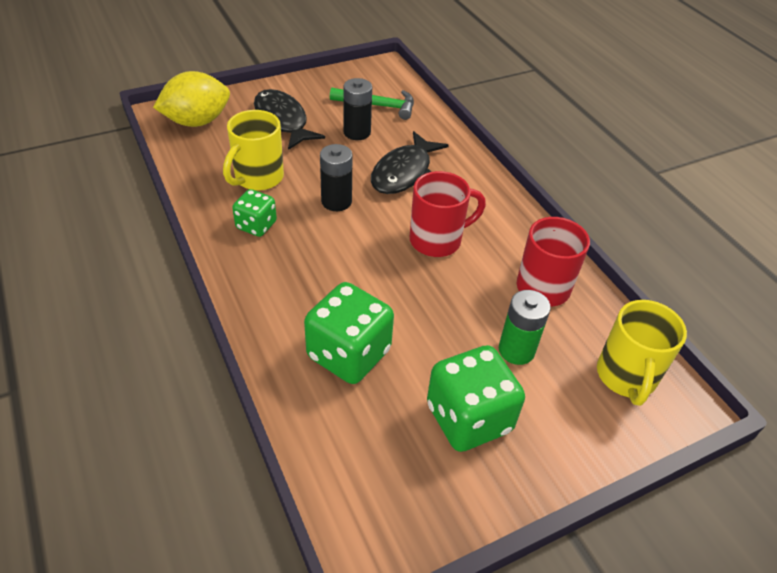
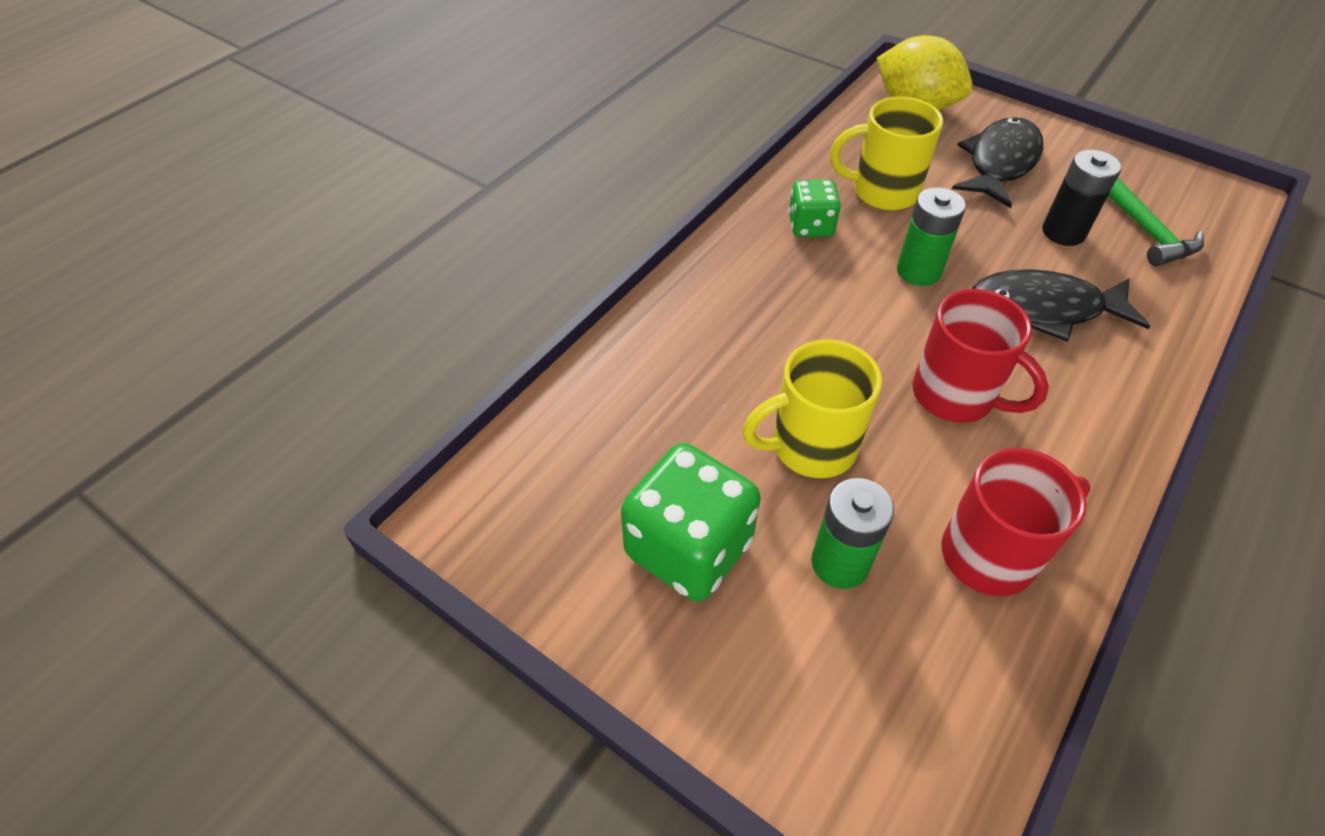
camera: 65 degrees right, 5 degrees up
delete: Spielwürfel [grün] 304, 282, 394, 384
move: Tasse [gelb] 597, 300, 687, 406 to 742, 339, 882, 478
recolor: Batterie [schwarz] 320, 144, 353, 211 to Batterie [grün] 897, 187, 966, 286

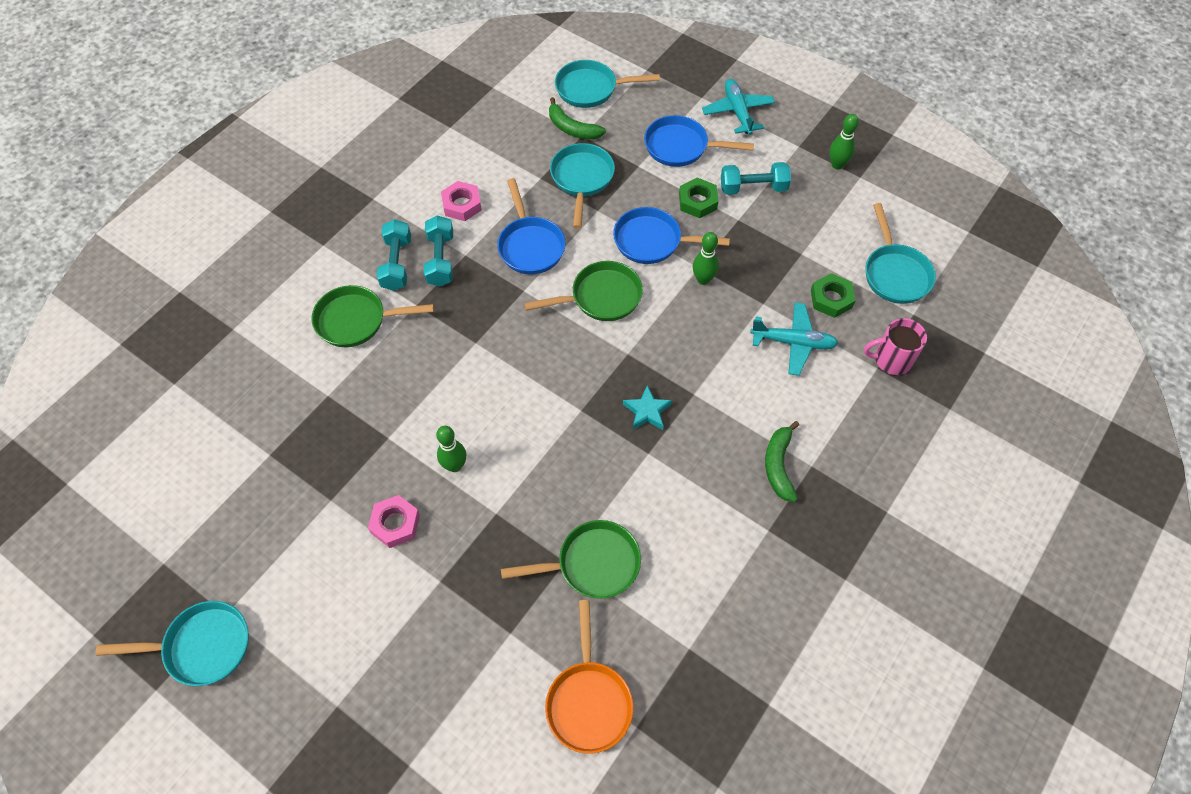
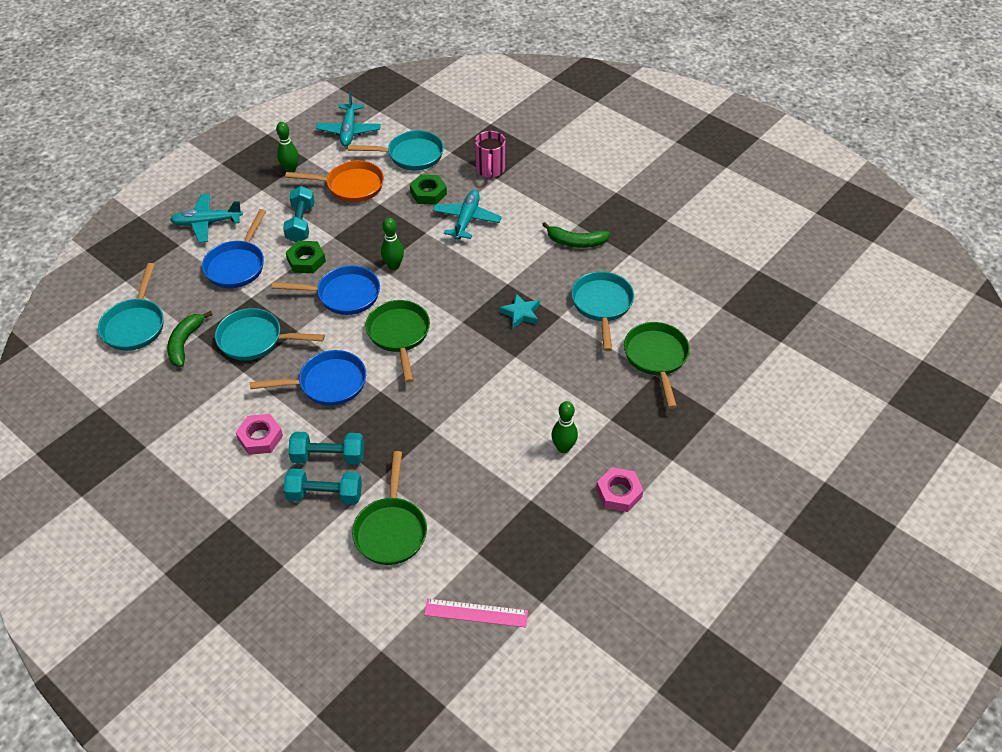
camera: 85 degrees left, 10 degrees down
insert: Flugzeug [türkis] 316, 92, 381, 147; Lineal [rosa] 424, 599, 528, 627
move: Pfanne [orange] 545, 600, 633, 754 to 285, 160, 384, 202; Pfanne [türkis] 96, 601, 248, 686 to 571, 271, 634, 351
rotate: Banane [grün] 549, 97, 606, 140 = 167, 311, 213, 367 150 degrees clockwise; Pfanne [blau] 613, 207, 730, 264 = 272, 266, 380, 315 105 degrees counterclockwise

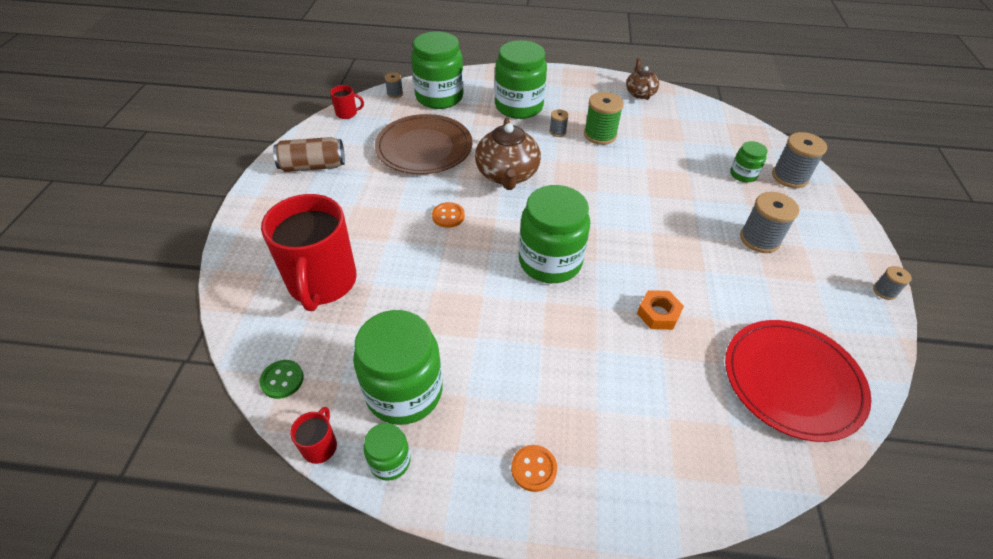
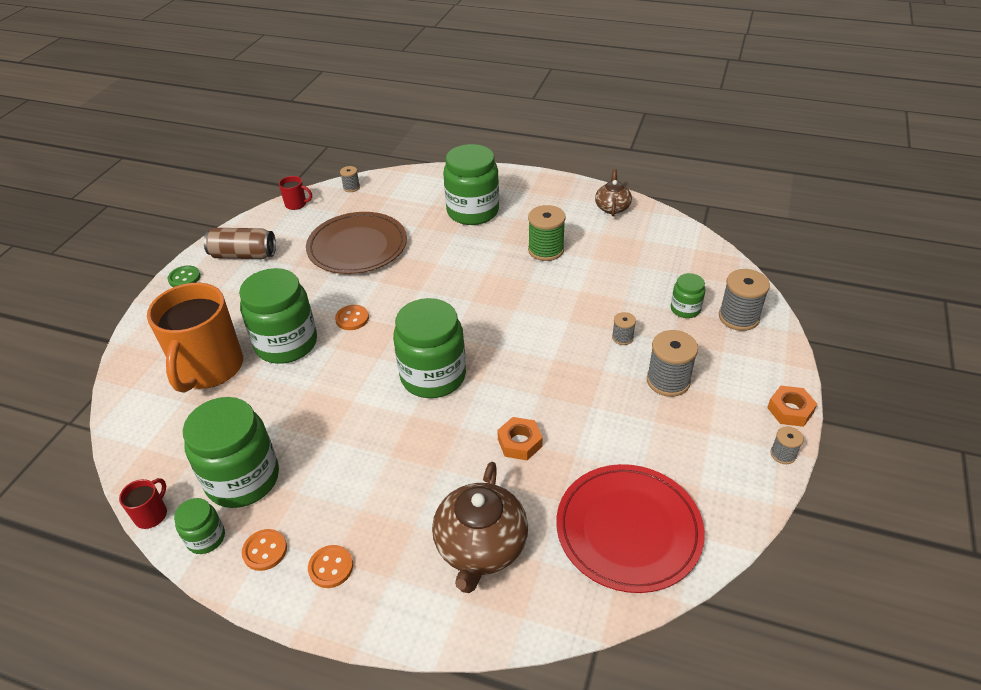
camera: 15 degrees right, 5 degrees down
insert: Sechskantmutter [orange] 767, 386, 817, 427; Knopf [orange] 242, 529, 287, 571
move: Einmachglas [grün] 411, 31, 464, 109 to 239, 268, 317, 364; Garnrolle [grau] 549, 110, 569, 137 to 612, 312, 636, 345; Teekanne [braun] 475, 118, 541, 190 to 432, 462, 528, 593; Knopf [grün] 259, 360, 304, 399 to 168, 265, 201, 287
recolor: Tasse [rot] 261, 194, 357, 311 to Tasse [orange] 147, 283, 243, 393

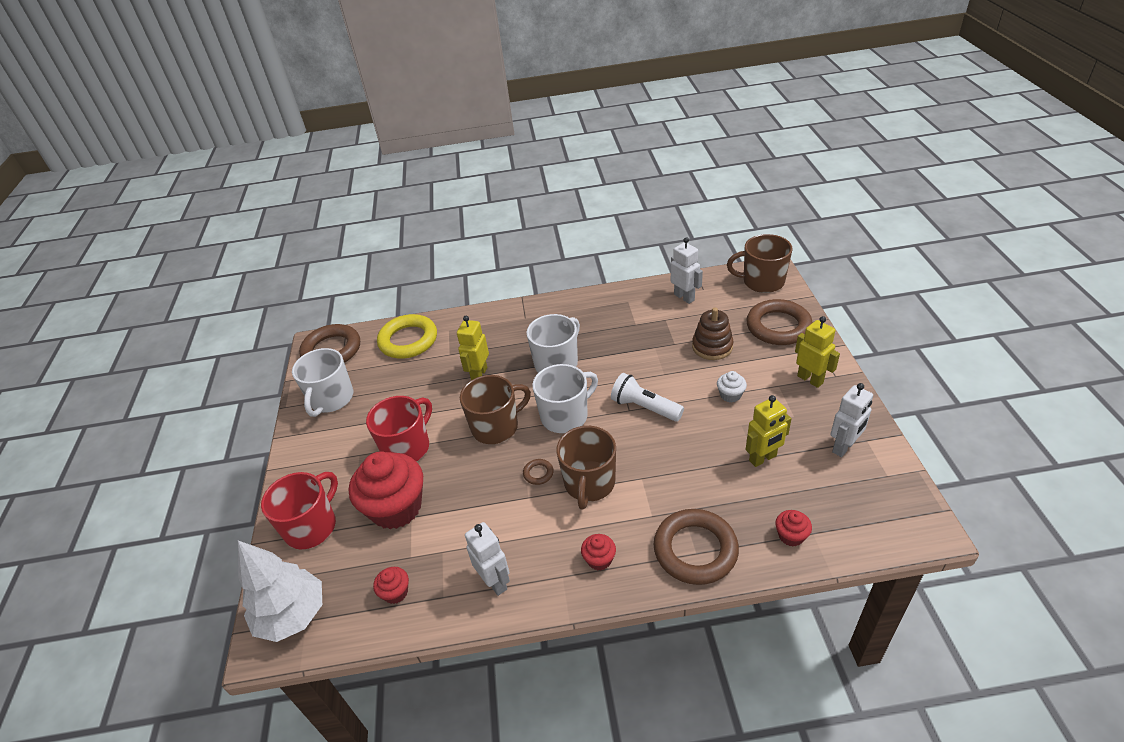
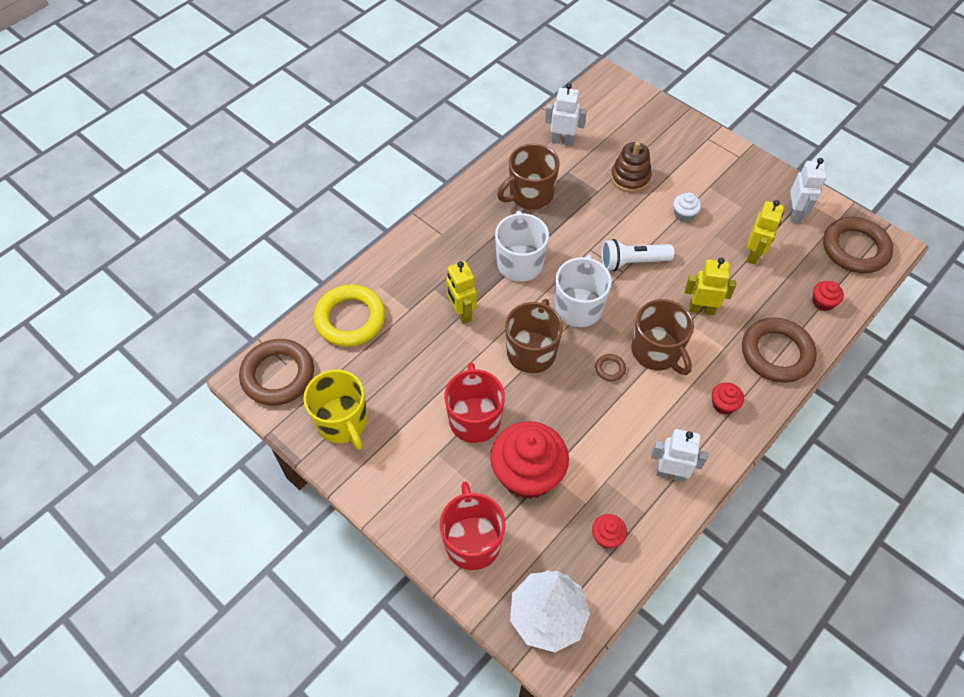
camera: 45 degrees left, 15 degrees up
move: Tasse [braun] 727, 234, 792, 293 to 497, 144, 560, 209; Ring [braun] 746, 299, 813, 345 to 823, 217, 894, 273; Roboter [gelb] 795, 316, 840, 388 to 685, 258, 736, 315
recolor: Tasse [weiß] 292, 348, 353, 417 to Tasse [gelb] 303, 369, 367, 450

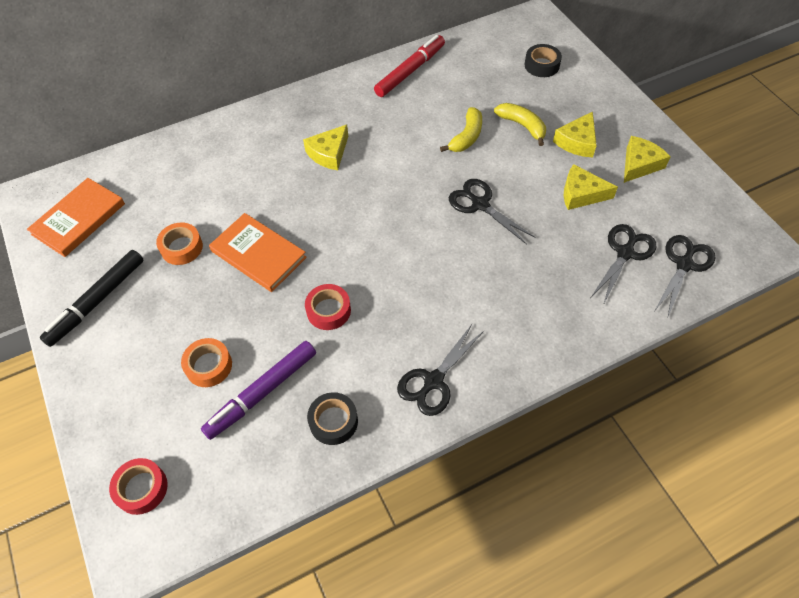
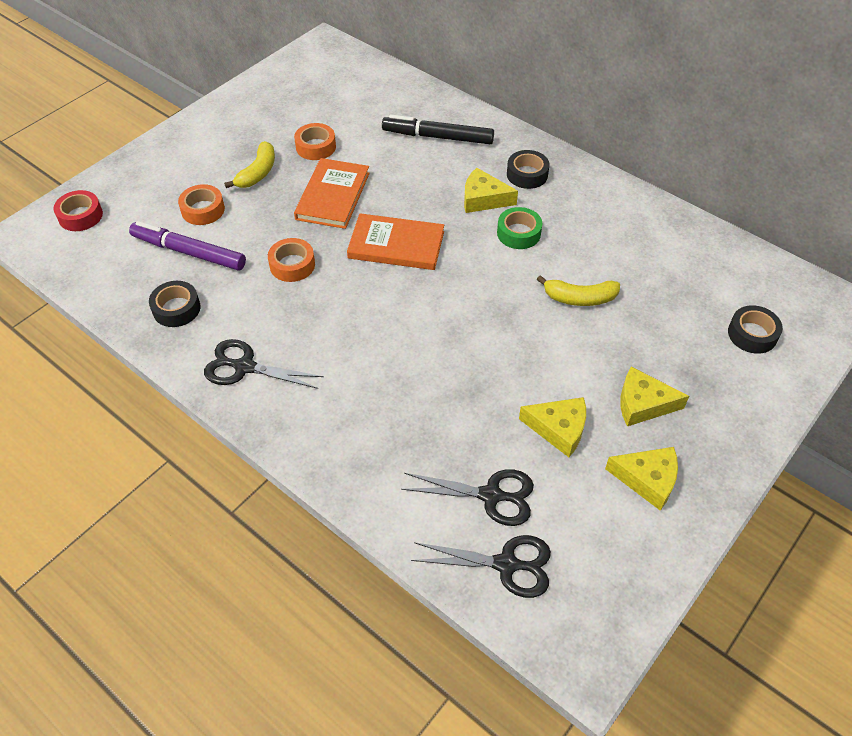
camera: 65 degrees right, 5 degrees down
delete: Filzstift [rot] 374, 35, 445, 97; Schere [schwarz] 449, 179, 536, 245
insert: Klebeband [schwarz] 507, 150, 550, 189; Klebeband [grün] 497, 207, 542, 249
move: Banane [gelb] 494, 103, 546, 146 to 224, 141, 275, 188; Buch [orange] 27, 178, 125, 257 to 347, 213, 444, 270; Filzstift [schwarz] 40, 250, 143, 347 to 382, 115, 494, 144
recolor: Klebeband [rot] 305, 284, 351, 330 to Klebeband [orange] 268, 238, 315, 282
rotate: Käse [gelb] 564, 164, 618, 210 = 519, 397, 586, 457 120 degrees clockwise

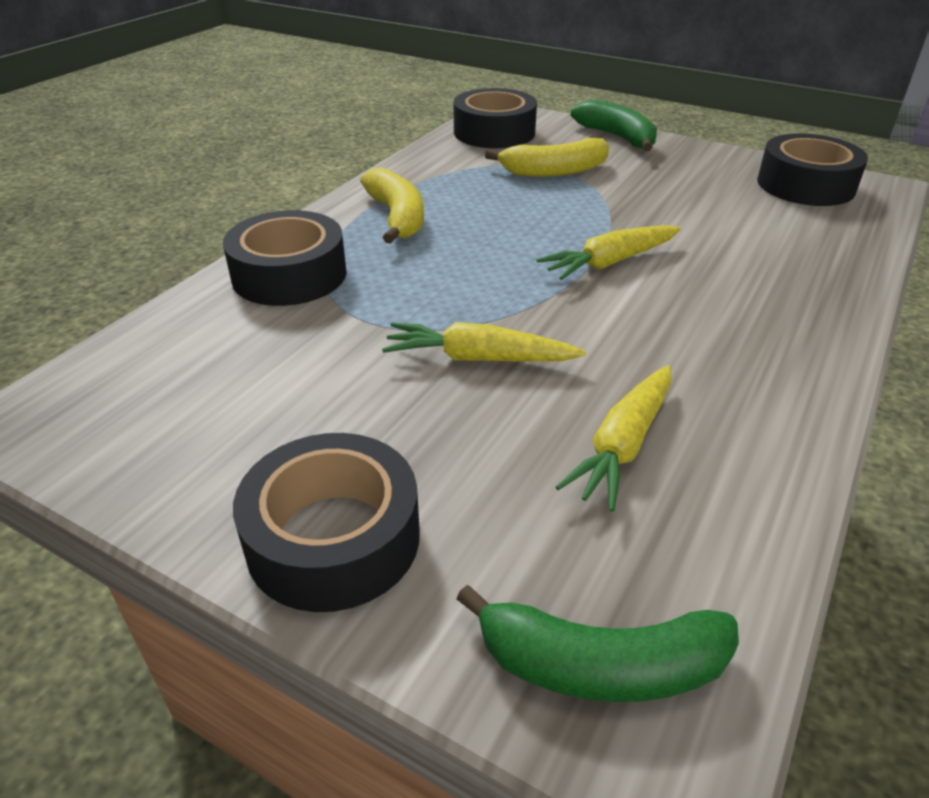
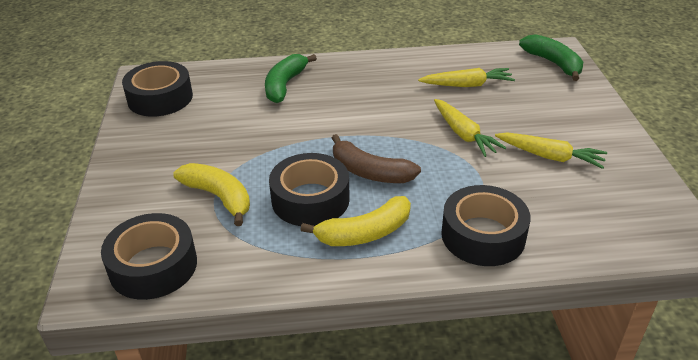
camera: 125 degrees left, 0 degrees up
insert: Banane [braun] 332, 134, 421, 183
move: Banane [grün] 571, 99, 657, 151 to 265, 54, 317, 103; Karotte [gelb] 537, 225, 681, 280 to 495, 132, 607, 169; Klebeband [schwarz] 233, 433, 420, 612 to 269, 153, 350, 226
rotate: Banane [gelb] 360, 167, 424, 244 = 301, 196, 411, 246 150 degrees counterclockwise

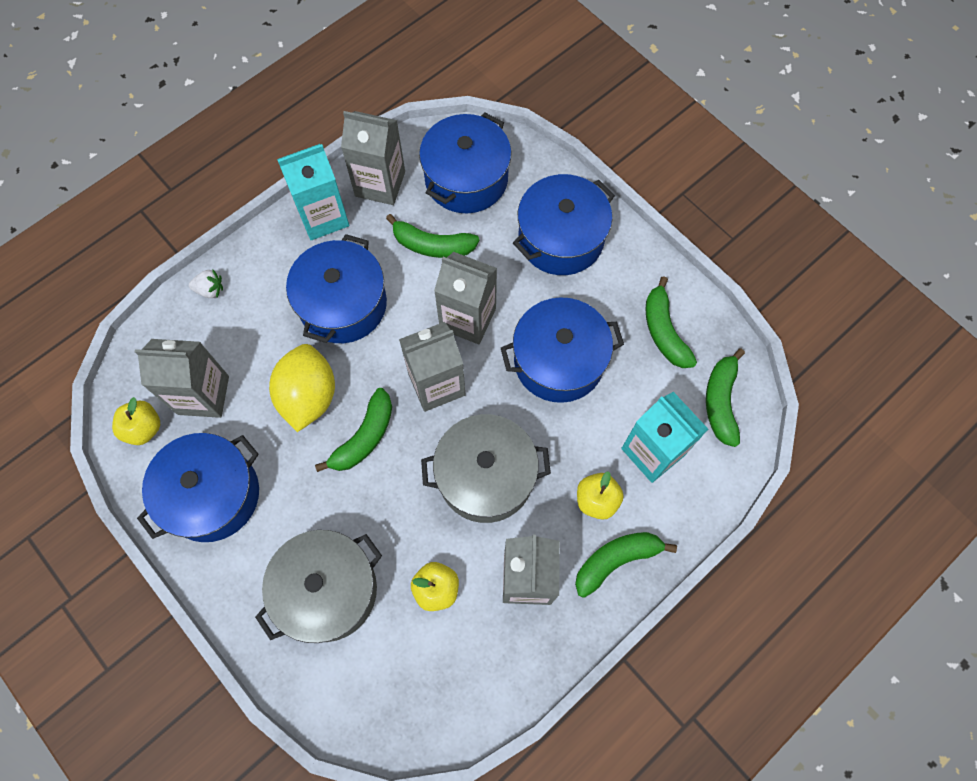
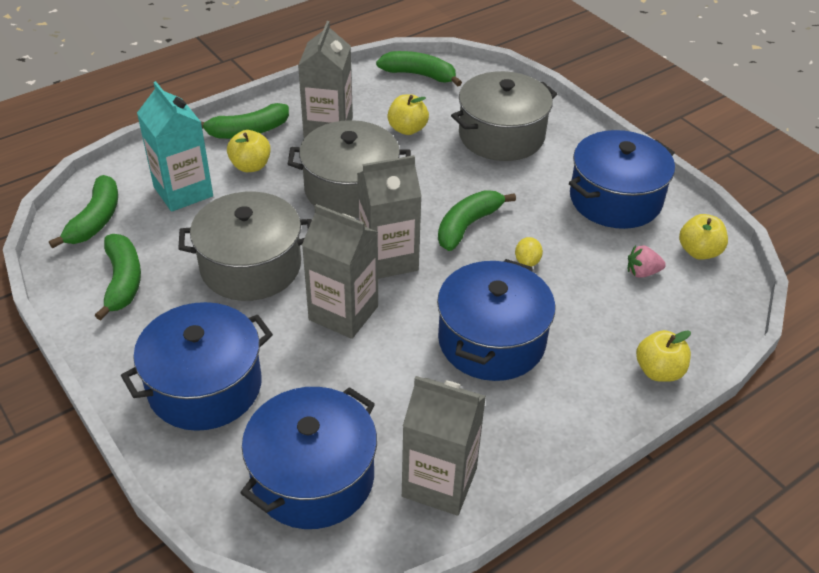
camera: 175 degrees left, 25 degrees down
delete: Getränkekarton [türkis] 277, 144, 349, 240
move: Banane [grün] 386, 214, 479, 258 to 376, 51, 462, 86
replace: Erdbeere [weiß] 189, 270, 223, 298 to Apfel [gelb] 636, 330, 691, 382; Getränkekarton [grau] 135, 339, 229, 418 to Erdbeere [rosa] 628, 245, 666, 278
recolor: Kochtopf [blau] 501, 297, 624, 403 to Kochtopf [grau] 178, 192, 312, 301
resize: Zitrone [gelb] 269, 344, 335, 432 = 515, 237, 543, 267 x0.41

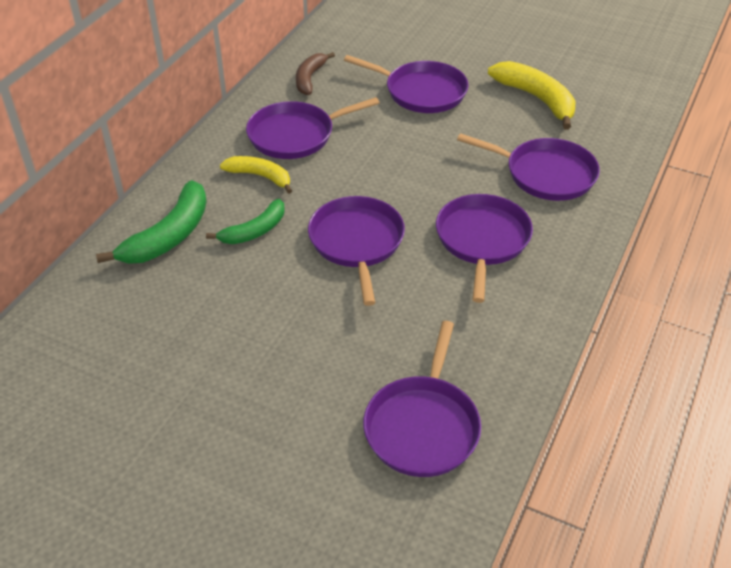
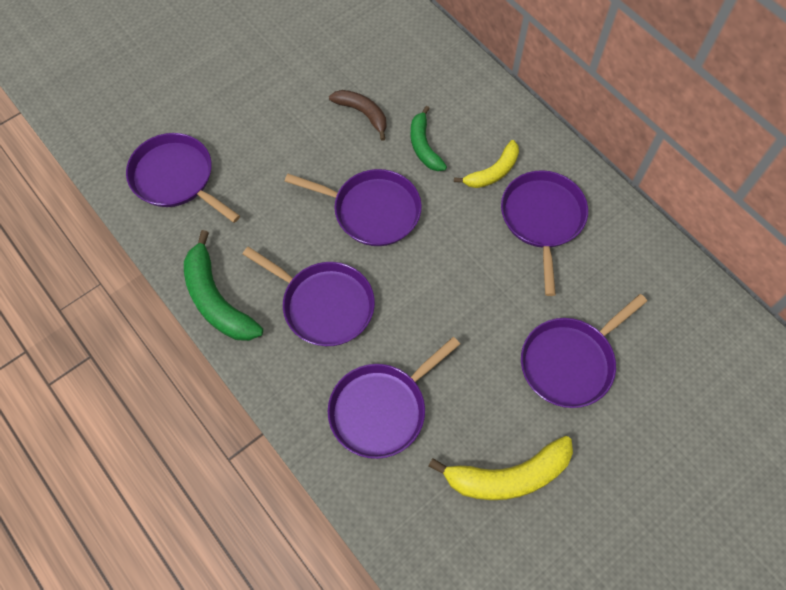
camera: 115 degrees right, 20 degrees up
move: Banane [braun] 296, 52, 335, 95 to 329, 90, 386, 141; Banane [grün] 96, 180, 207, 264 to 184, 230, 263, 341

